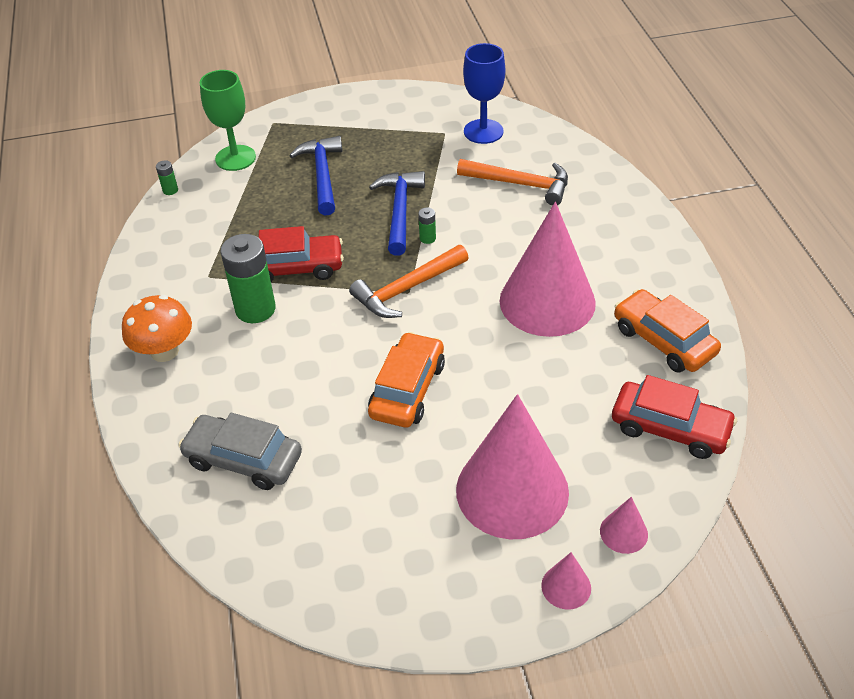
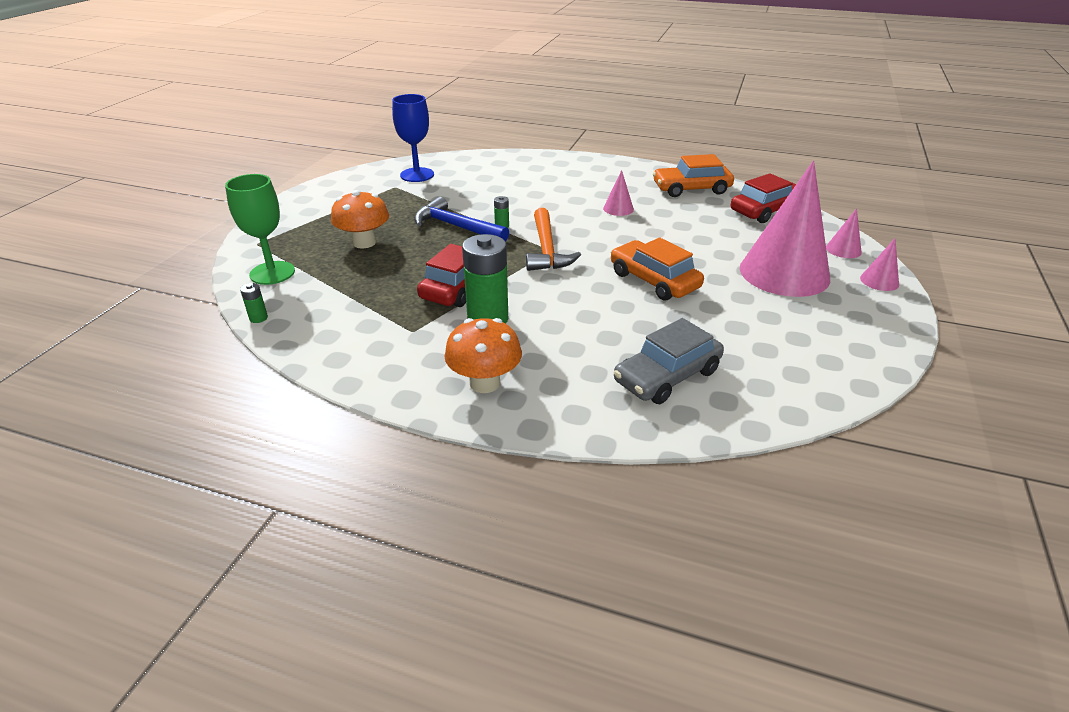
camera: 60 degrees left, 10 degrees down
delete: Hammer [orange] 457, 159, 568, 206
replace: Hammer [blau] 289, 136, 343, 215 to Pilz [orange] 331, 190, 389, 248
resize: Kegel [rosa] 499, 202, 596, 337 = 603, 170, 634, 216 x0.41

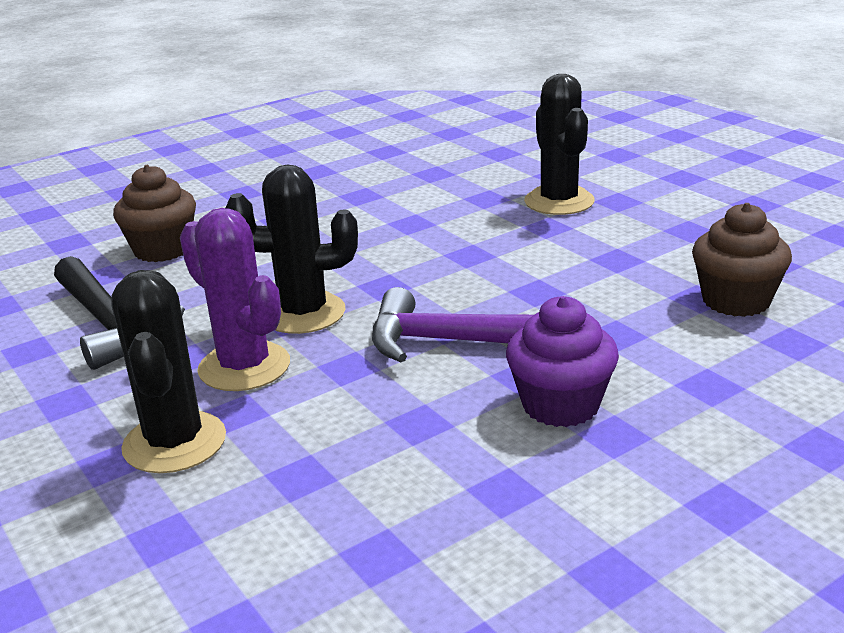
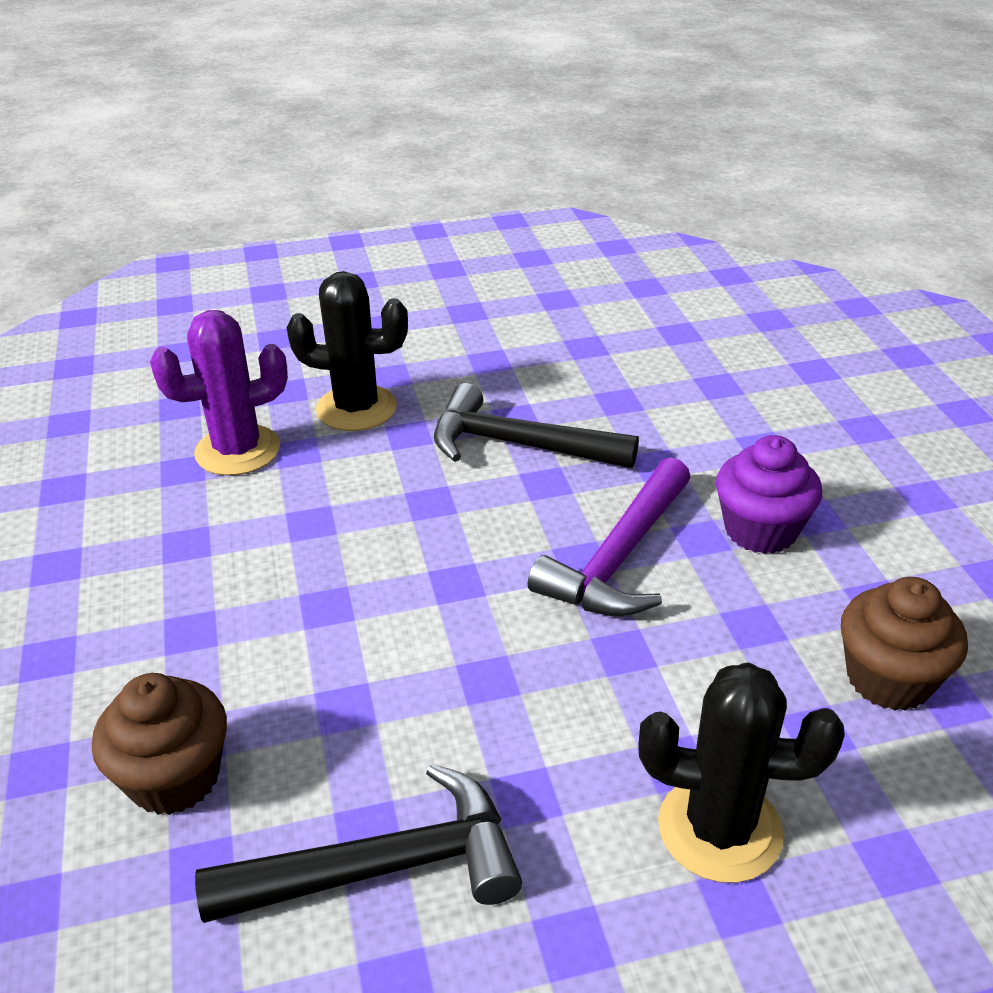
camera: 70 degrees left, 10 degrees up
delete: Kaktus [schwarz] 226, 165, 358, 334
insert: Hammer [schwarz] 434, 383, 639, 468
move: Muffin [braun] 692, 203, 792, 317 to 841, 577, 968, 711; Kaktus [lila] 180, 208, 290, 391 to 150, 310, 288, 476

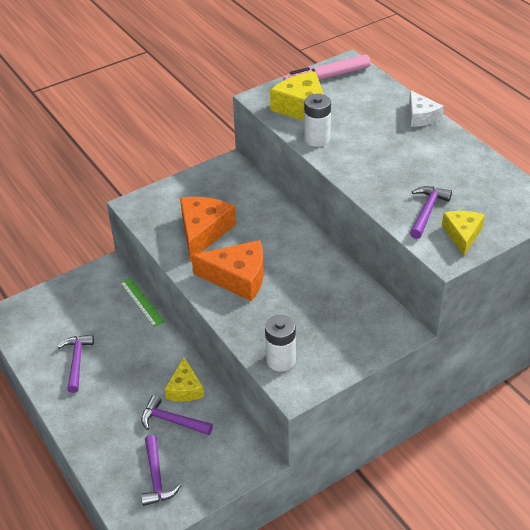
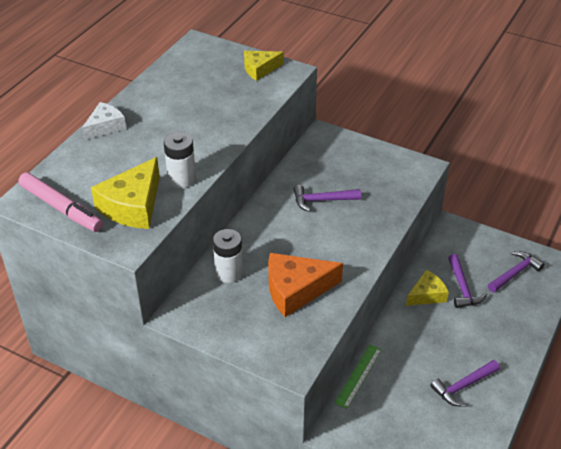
camera: 120 degrees left, 0 degrees up
delete: Käse [orange] 191, 240, 264, 301
move: Hammer [lila] 410, 186, 452, 239 to 294, 185, 361, 212; Batterie [weiß] 265, 315, 296, 372 to 213, 229, 243, 283

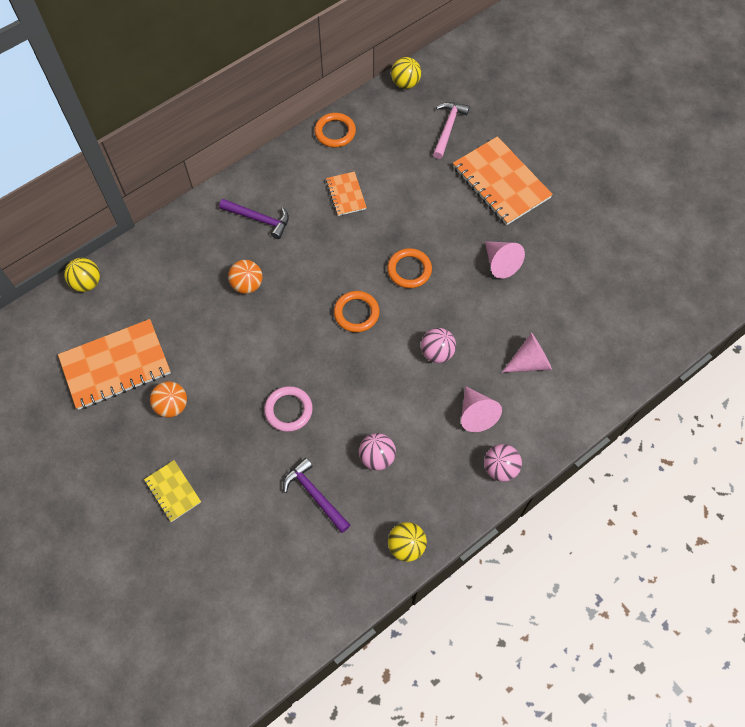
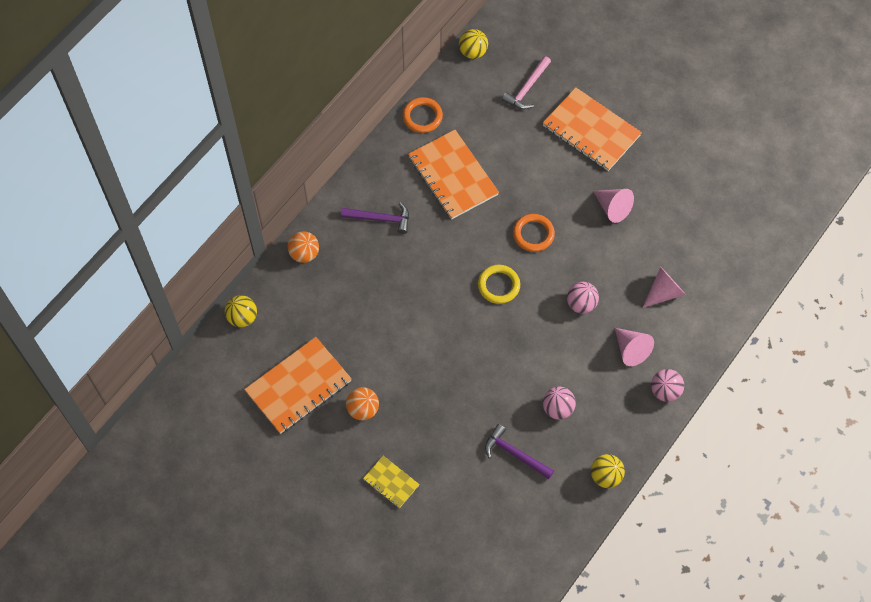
camera: 15 degrees left, 0 degrees up
delete: Ring [rosa] 264, 386, 313, 432
move: Ball [orange] 228, 260, 263, 294 to 287, 231, 319, 263
recolor: Ring [orange] 334, 291, 380, 332 to Ring [gelb] 478, 265, 520, 304
rotate: Hammer [rosa] 433, 102, 470, 159 = 502, 56, 551, 109 150 degrees counterclockwise
resize: Notizbuch [orange] 326, 172, 367, 216 = 408, 130, 499, 220 x1.94

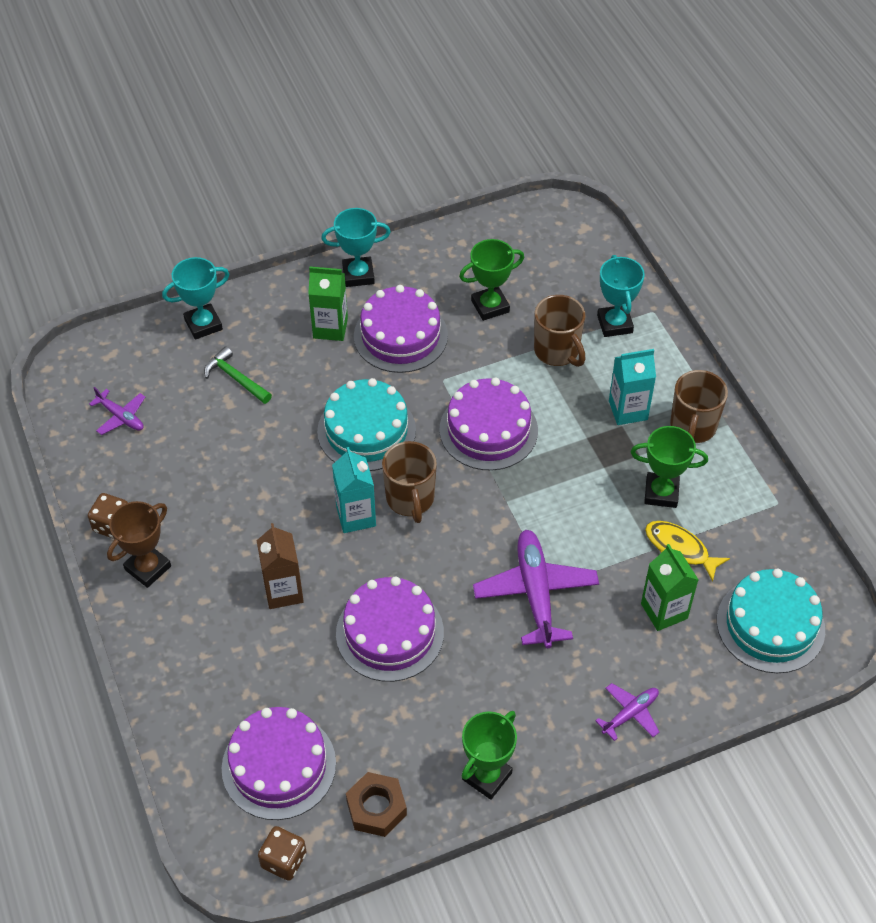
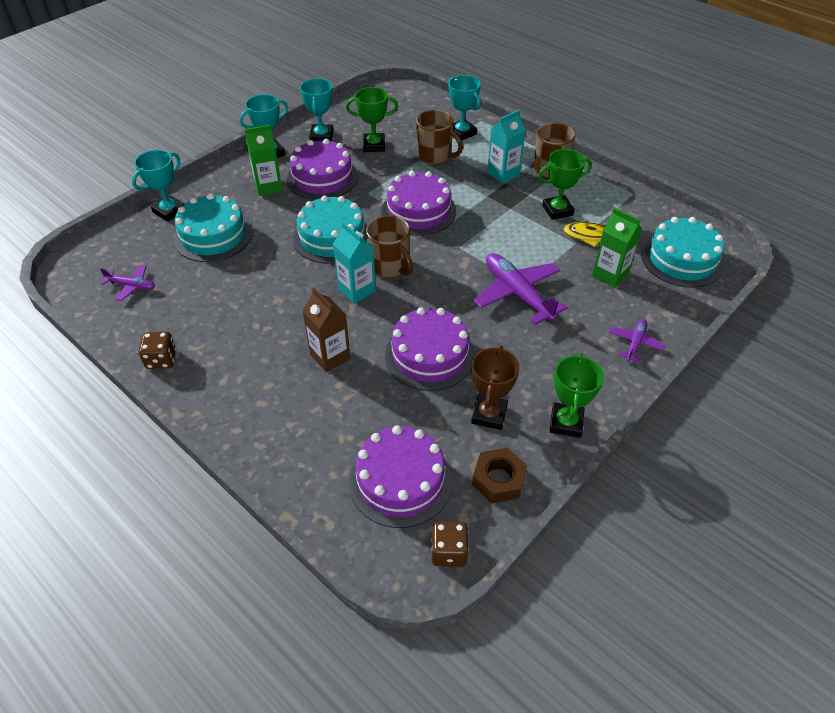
camera: 25 degrees left, 5 degrees down
insert: Pokal [türkis] 300, 78, 333, 141
move: Pokal [braun] 107, 501, 171, 588 to 471, 346, 520, 430
replace: Hammer [grün] 204, 346, 272, 404 to Kuchen [türkis] 174, 193, 253, 262
rotate: Pokal [grün] 459, 239, 524, 321 = 346, 87, 398, 152 45 degrees clockwise

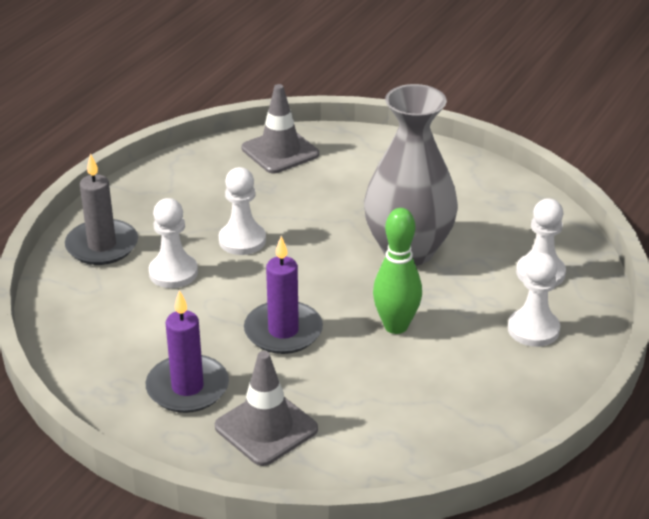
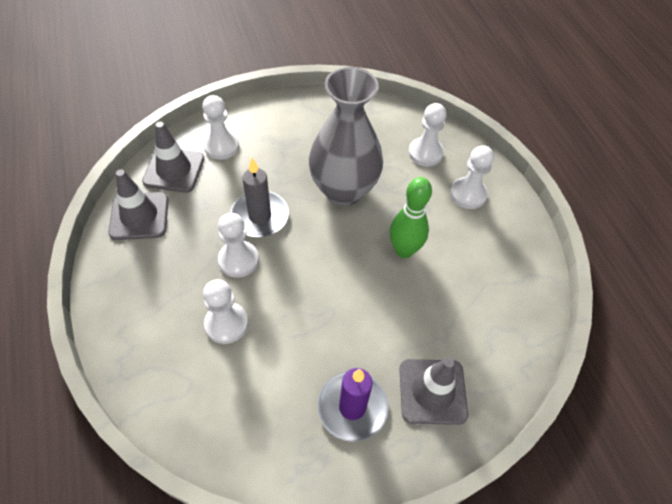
camera: 50 degrees left, 20 degrees up
delete: Kerze [lila] 244, 236, 323, 354
insert: Bauer [weiß] 202, 95, 239, 160; Leitkegel [grau] 108, 169, 169, 240
move: Kerze [grau] 65, 153, 138, 265 to 230, 158, 289, 237

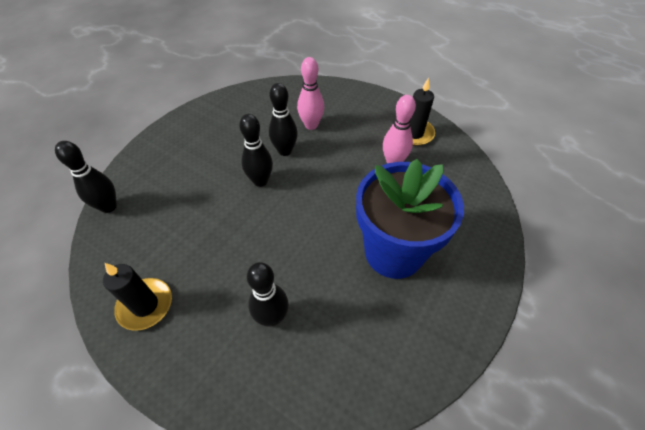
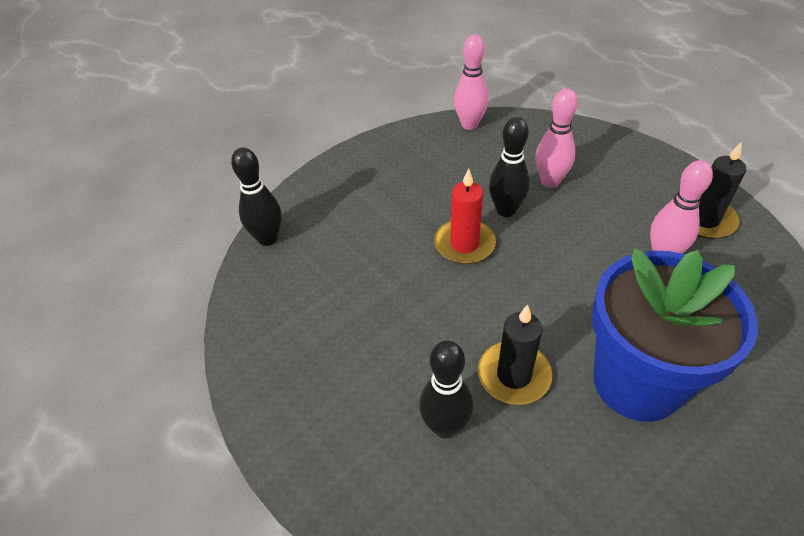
camera: 20 degrees right, 5 degrees down
insert: Bowlingkegel [rosa] 454, 34, 489, 130
move: Kerze [schwarz] 103, 263, 172, 331 to 478, 304, 552, 405
replace: Bowlingkegel [schwarz] 239, 114, 273, 187 to Kerze [rot] 434, 168, 496, 264

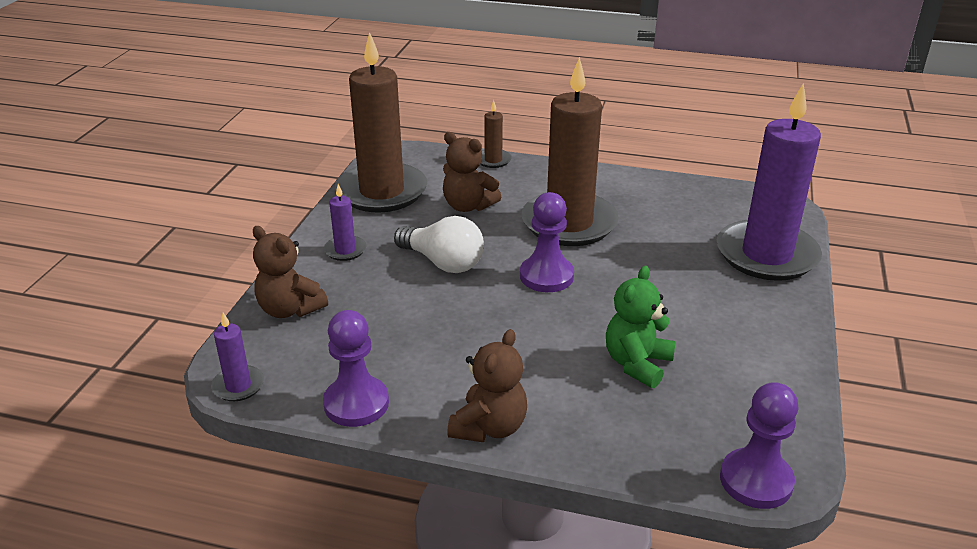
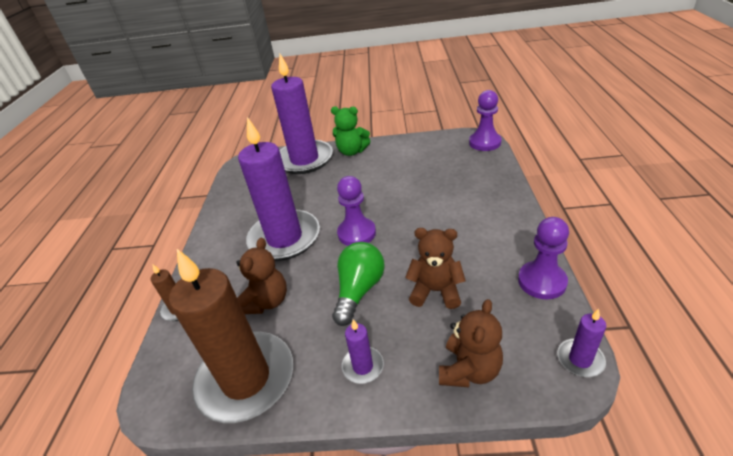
camera: 100 degrees left, 5 degrees up
move: Teddybär [grün] 606, 266, 676, 388 to 331, 106, 370, 156; Teddybär [braun] 447, 329, 527, 442 to 405, 228, 466, 309
recolor: Kerze [braun] 522, 57, 619, 246 to Kerze [lila] 238, 117, 320, 261; Glühbirne [weiß] 394, 216, 484, 273 to Glühbirne [grün] 332, 242, 385, 326

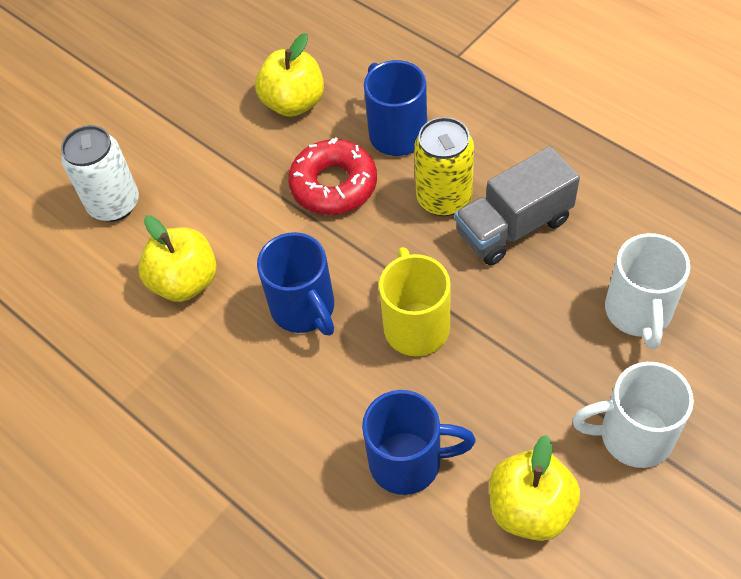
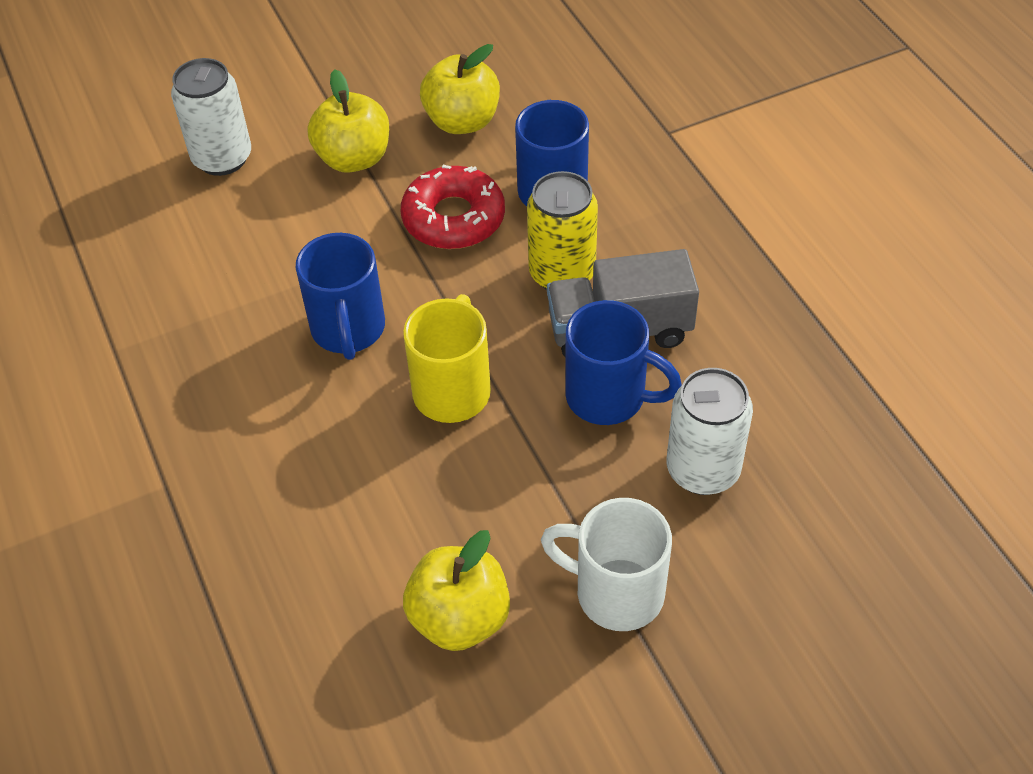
camera: 20 degrees right, 5 degrees down
move: Apfel [gelb] 138, 216, 217, 302 to 307, 69, 389, 173; Tasse [blau] 362, 390, 476, 495 to 565, 300, 682, 425
replace: Tasse [weiß] 605, 233, 690, 349 to Dose [weiß] 667, 368, 753, 495

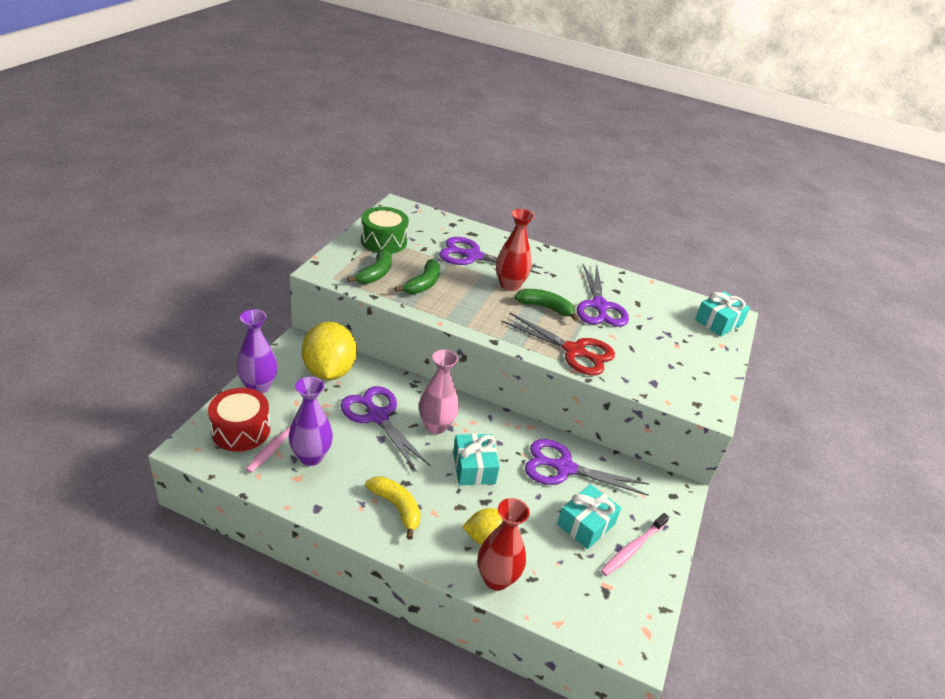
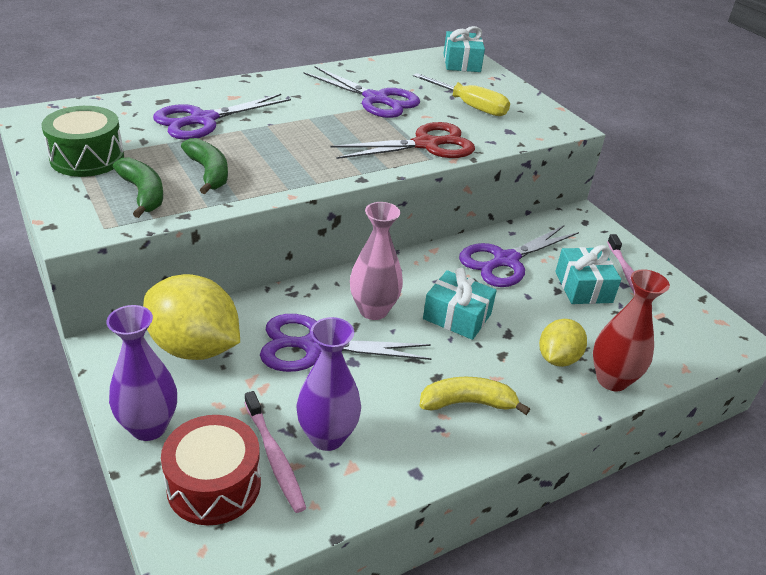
camera: 50 degrees left, 0 degrees up
delete: Vase [rot] 496, 209, 535, 291; Banane [grün] 514, 289, 578, 321
insert: Schraubenzieher [gelb] 413, 73, 510, 116

